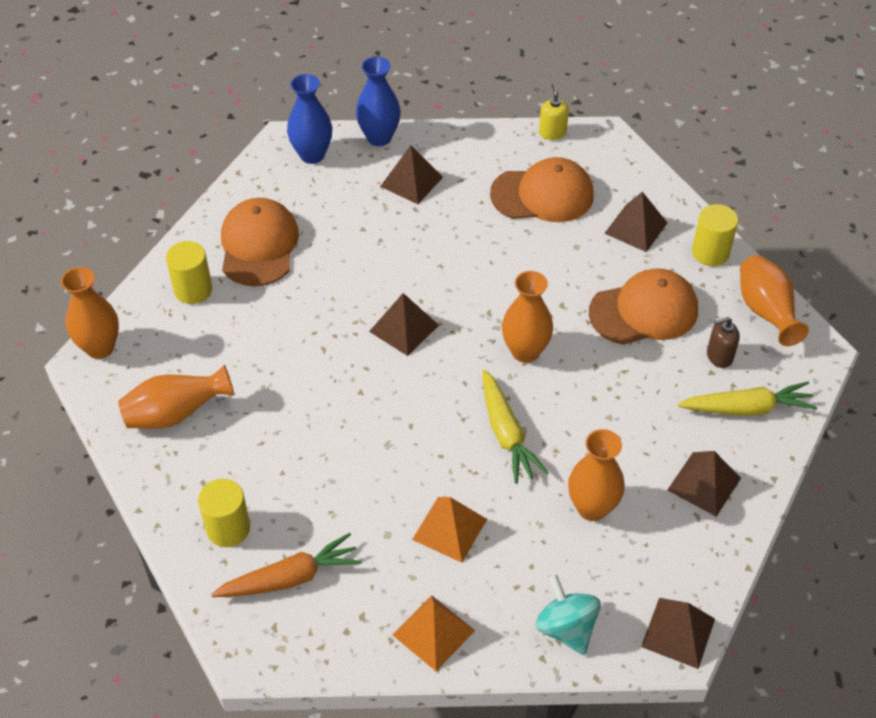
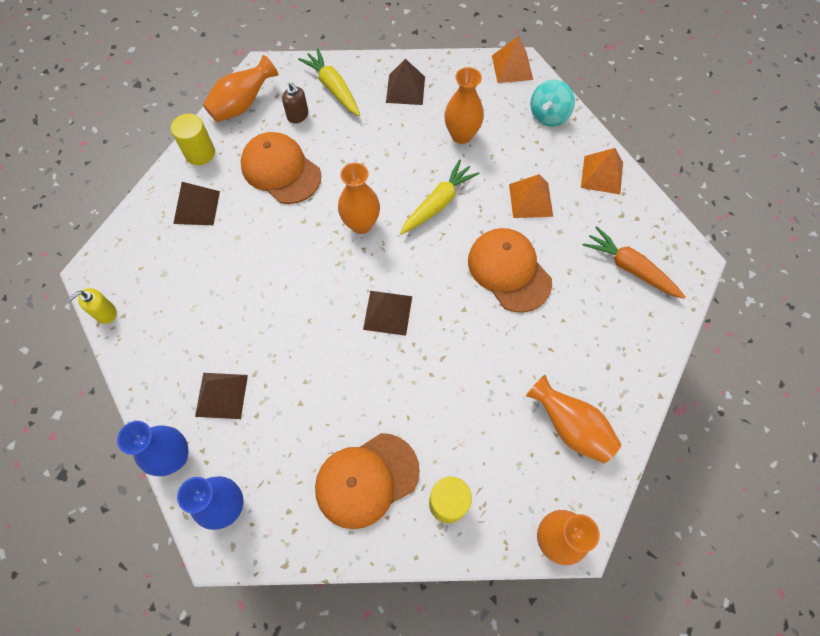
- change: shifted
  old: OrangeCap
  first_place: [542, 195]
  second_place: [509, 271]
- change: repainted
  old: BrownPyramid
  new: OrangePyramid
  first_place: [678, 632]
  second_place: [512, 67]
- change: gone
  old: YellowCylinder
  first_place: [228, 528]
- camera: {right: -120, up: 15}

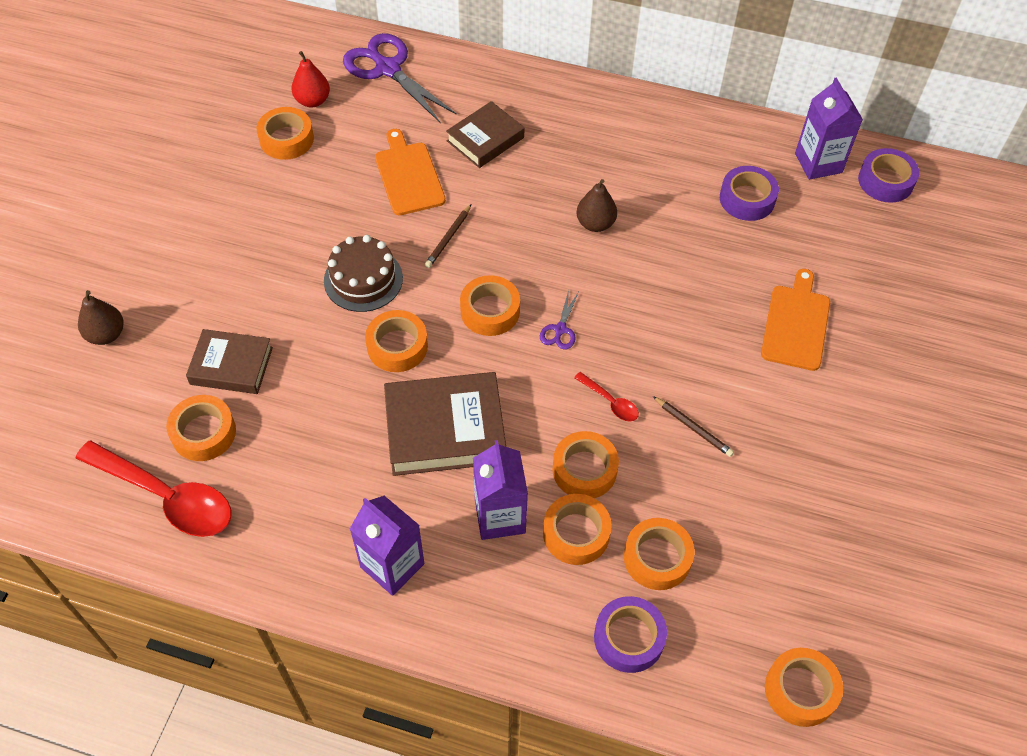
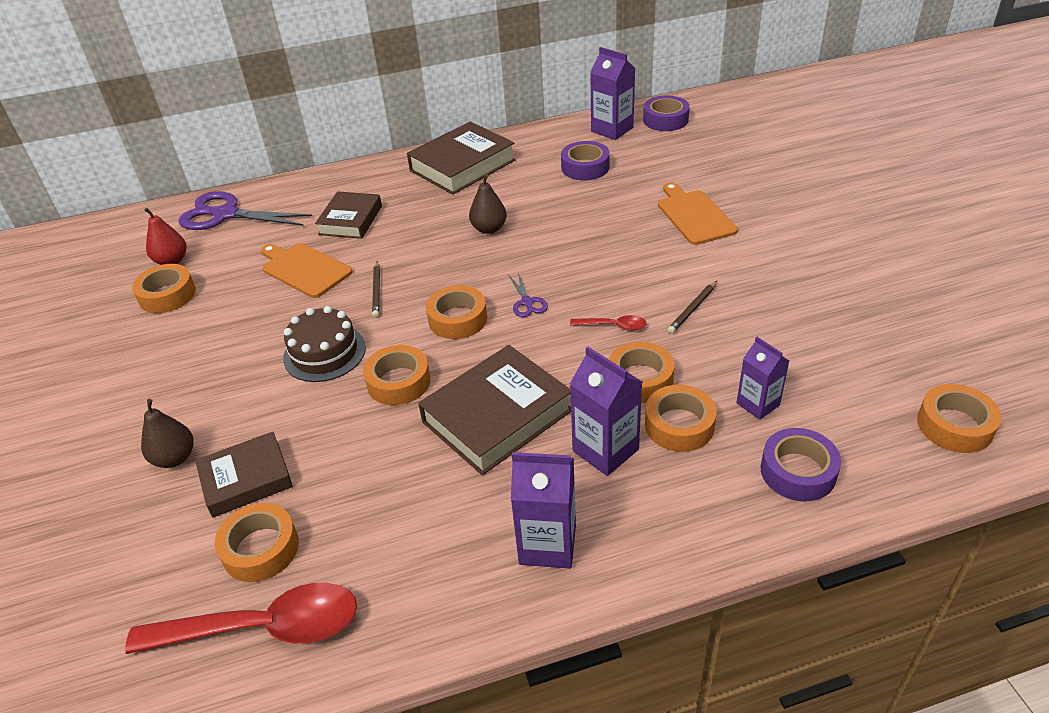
- change: shifted
  old: BrownPear
  first_place: [106, 334]
  second_place: [175, 458]
- change: new
  new: BrownBook
  second_place: [462, 165]
- change: rotated
  old: BrownPencil
  first_place: [693, 428]
  second_place: [692, 309]
  degrees: 120
- change: swapped
  old: OrangeTape
  new: PurpleCarton
  first_place: [657, 558]
  second_place: [758, 404]
- camera: {right: -30, up: -15}

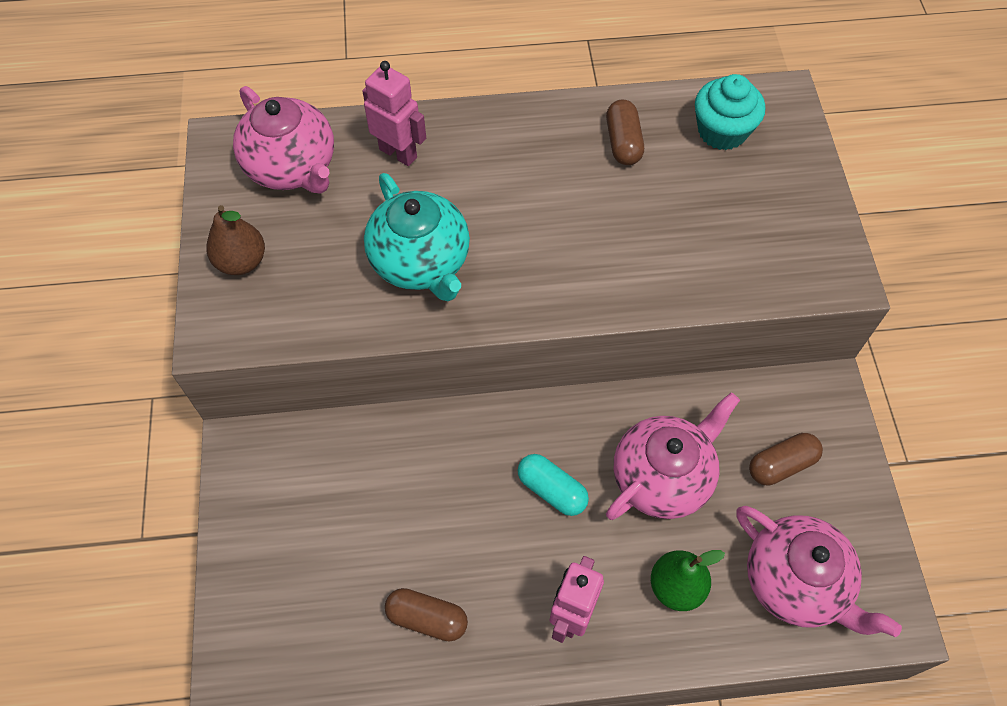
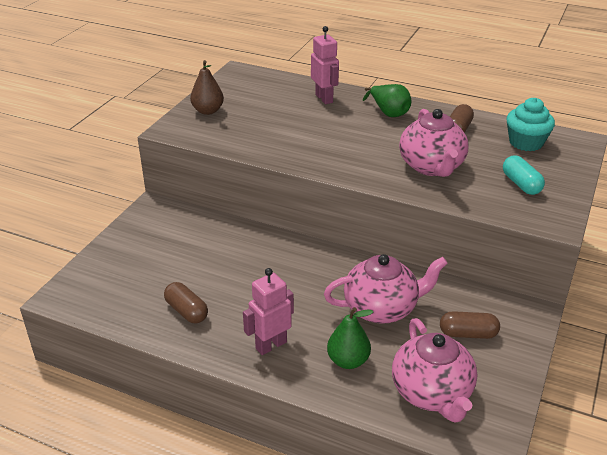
- change: new
  new: GreenPear
  second_place: [388, 113]
- change: shifted
  old: PinkTeapot
  first_place: [292, 167]
  second_place: [431, 167]
- change: shifted
  old: TurquoiseCapsule
  first_place: [552, 490]
  second_place: [521, 184]
- change: gone
  old: TurquoiseTeapot
  first_place: [421, 262]
- camera: {right: 30, up: -25}

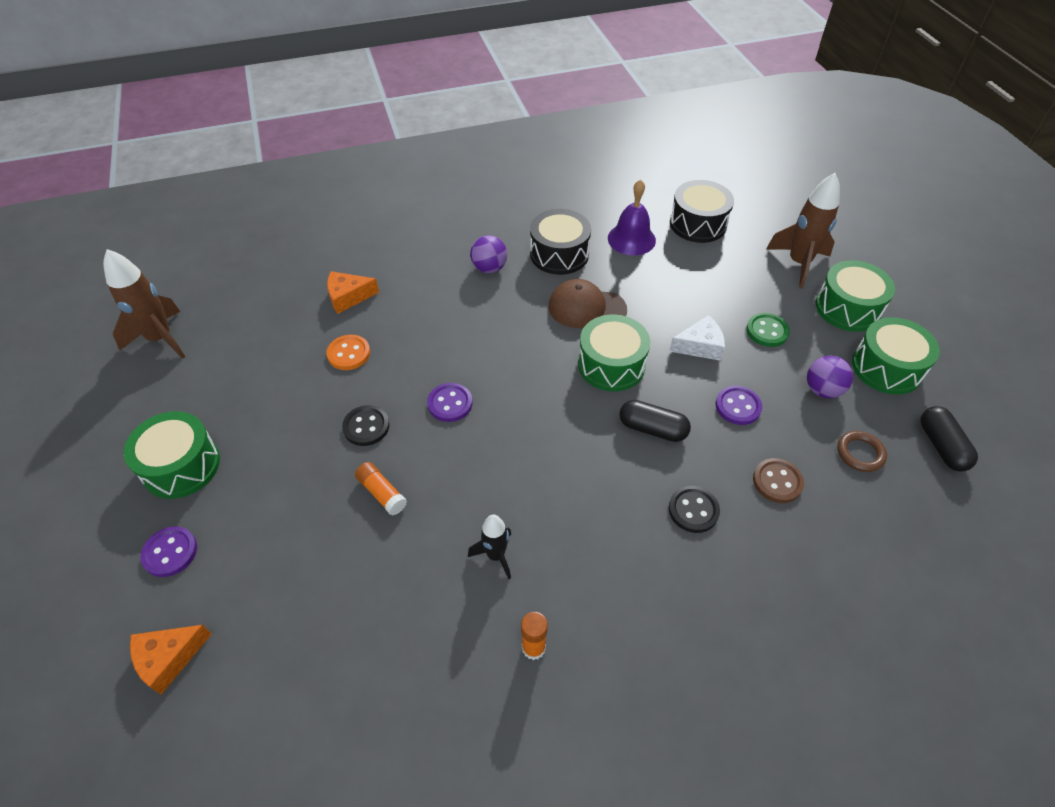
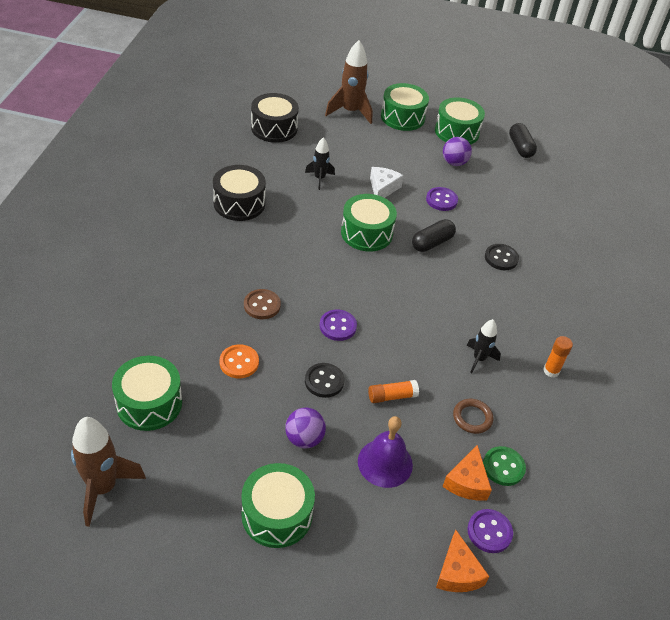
- change: new
  new: GreenDrum
  second_place: [149, 403]
- change: shifted
  old: BrownButton
  first_place: [777, 482]
  second_place: [262, 305]
- change: shifted
  old: PurpleBall
  first_place: [489, 268]
  second_place: [304, 439]
- change: new
  new: BlackRocket
  second_place: [319, 178]
- change: shifted
  old: PurpleBell
  first_place: [631, 239]
  second_place: [385, 463]
- change: shifted
  old: OrangeCheese
  first_place: [348, 297]
  second_place: [467, 482]
- change: shifted
  old: BrownRing
  first_place: [860, 453]
  second_place: [472, 418]
- change: shifted
  old: PurpleButton
  first_place: [170, 552]
  second_place: [489, 532]
- change: shifted
  old: GreenButton
  first_place: [767, 331]
  second_place: [503, 467]
- change: rotated
  old: BlackCapsule
  first_place: [941, 446]
  second_place: [520, 147]
  degrees: 60
- change: gone
  old: BrownCap
  first_place: [586, 308]
- camera: {right: -65, up: -5}

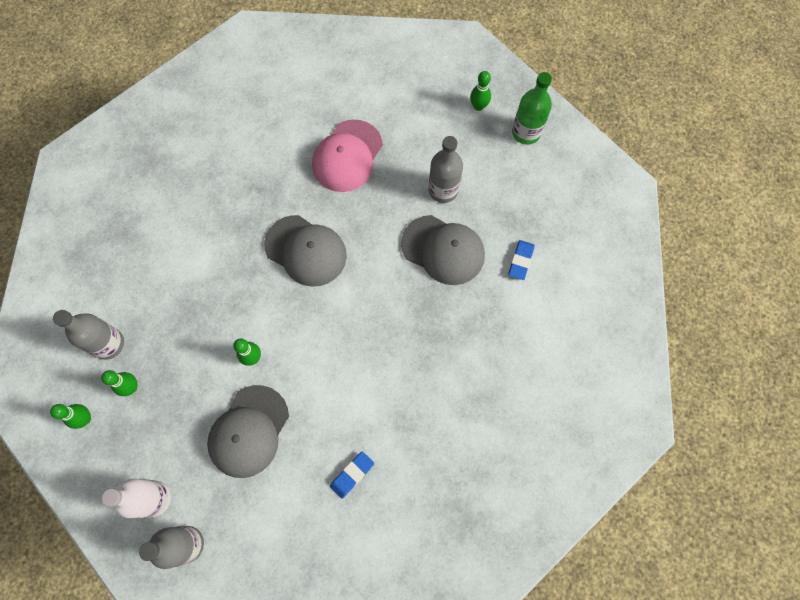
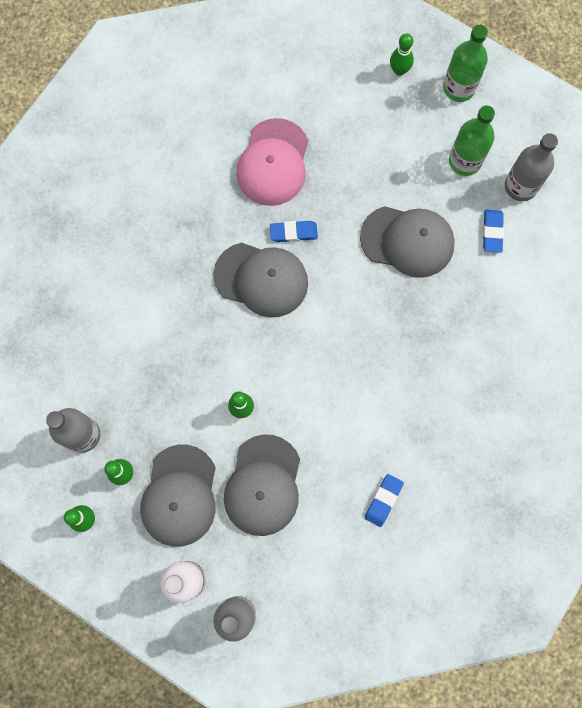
- change: new
  new: GreyCap
  second_place: [179, 495]
- change: new
  new: BlueEraser
  second_place: [293, 232]
- change: new
  new: GreenBottle
  second_place: [465, 161]
- change: shifted
  old: GreyBottle
  first_place: [443, 190]
  second_place: [520, 186]
- camera: {right: -15, up: 5}

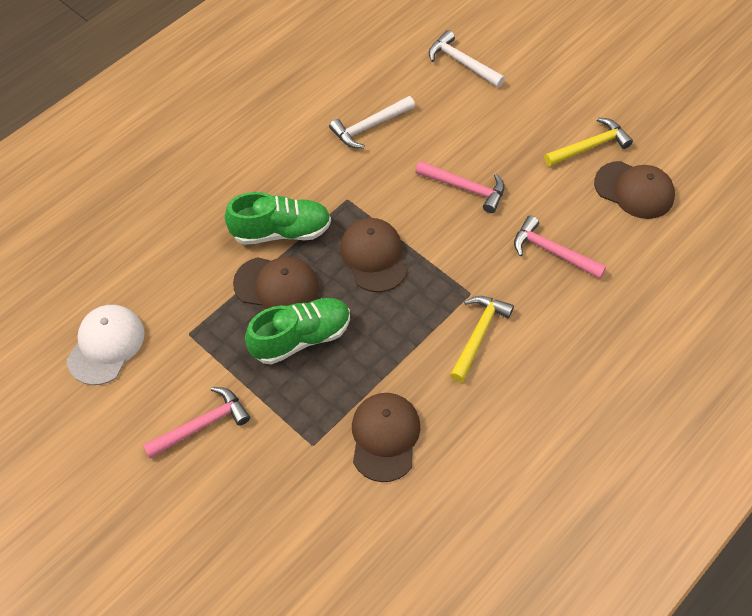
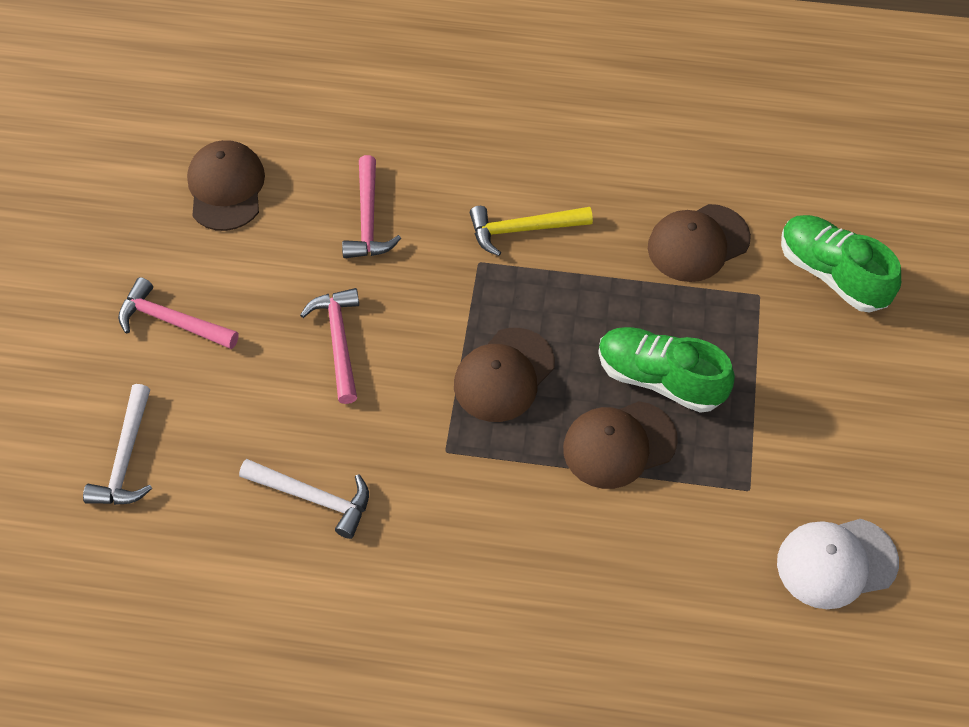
- change: shifted
  old: PinkHammer
  first_place: [202, 425]
  second_place: [172, 321]
- change: rotated
  old: BrownCap
  first_place: [276, 286]
  second_place: [619, 445]
  degrees: -90
- change: shifted
  old: GreenShoe
  first_place: [281, 231]
  second_place: [832, 274]
- change: gone
  old: YellowHammer
  first_place: [590, 146]
- camera: {right: -125, up: 0}

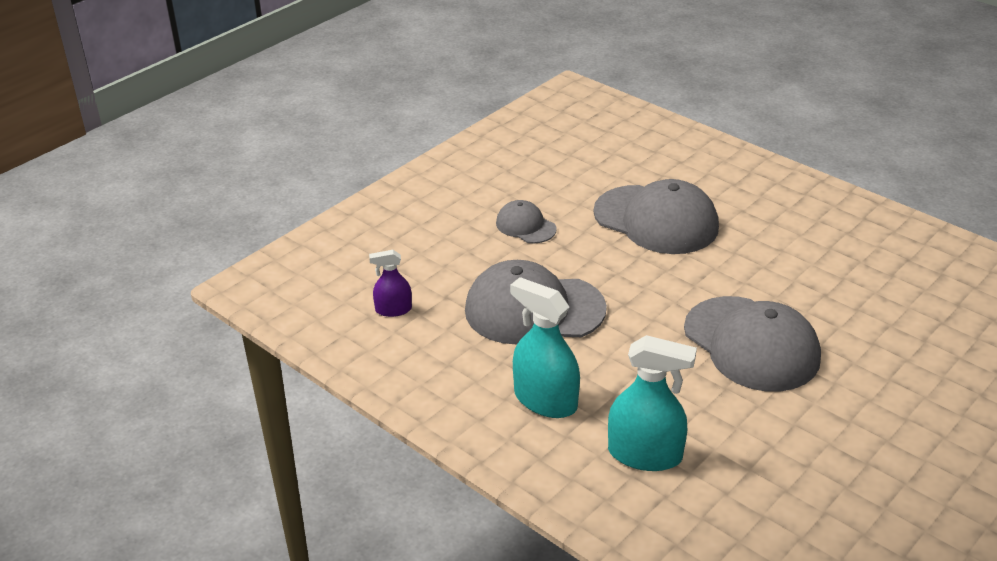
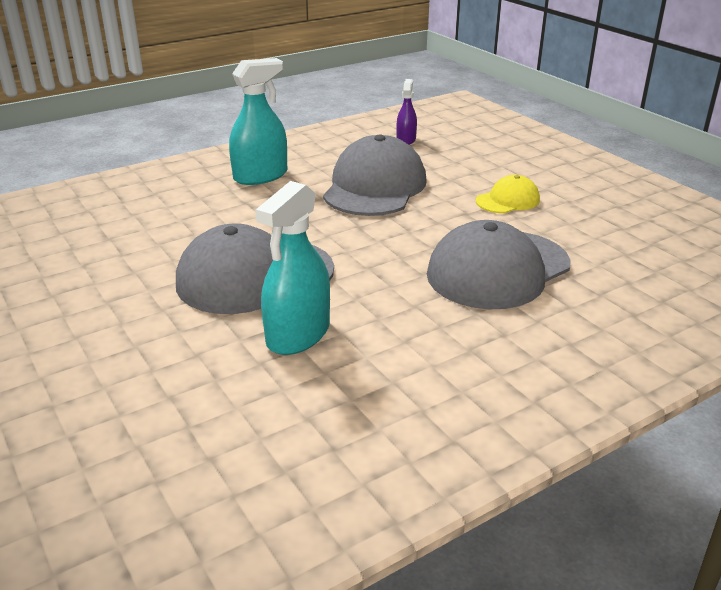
- change: shifted
  old: TurquoiseSprayBottle
  first_place: [645, 454]
  second_place: [298, 334]
- change: repainted
  old: GreyCap
  new: YellowCap
  first_place: [525, 226]
  second_place: [508, 200]
- camera: {right: 105, up: -5}

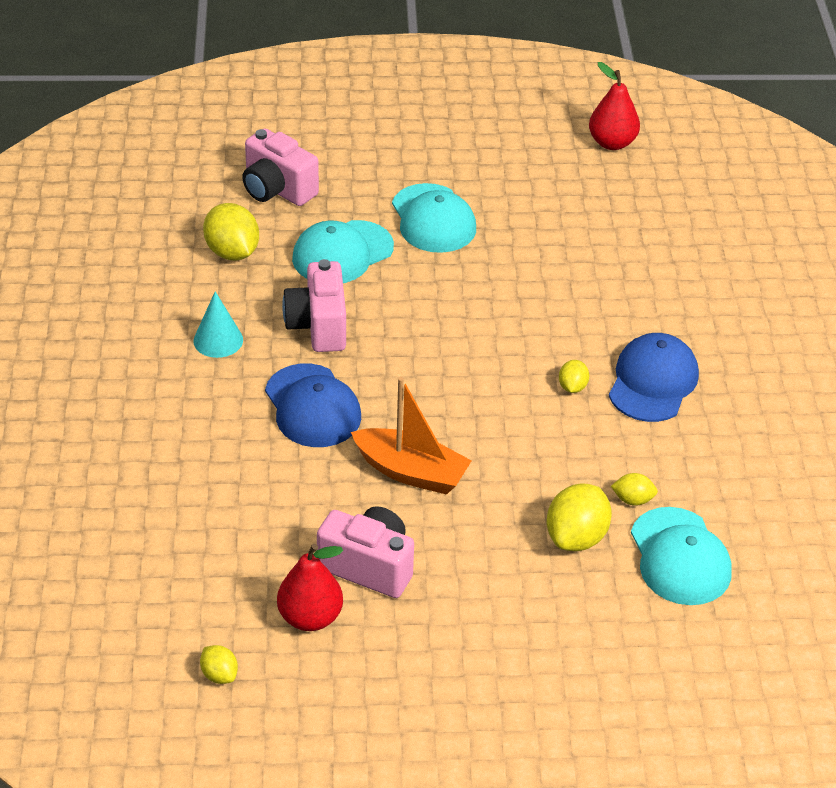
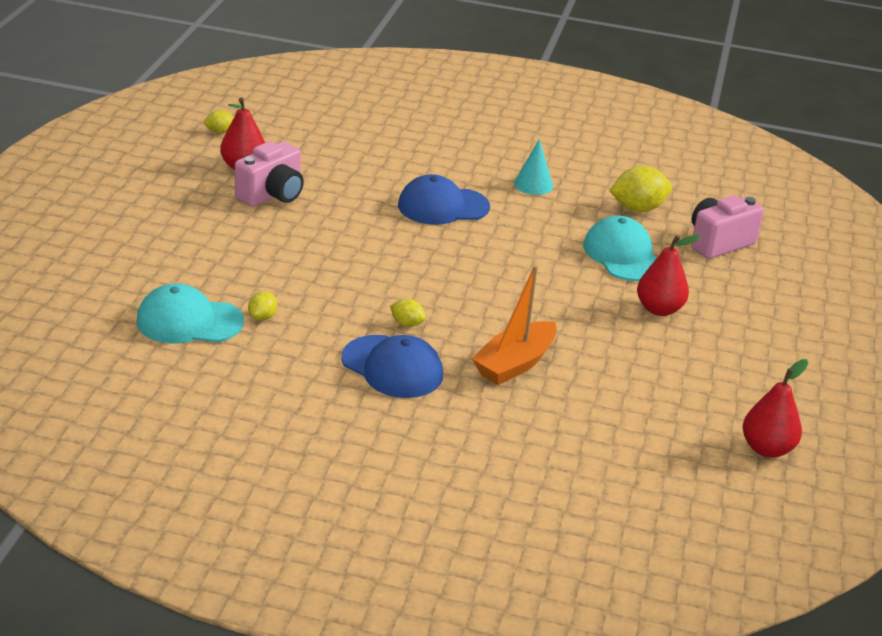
- change: shifted
  old: OrangeBoat
  first_place: [411, 472]
  second_place: [514, 364]
- change: swapped
  old: TurquoiseCap
  new: RedPear
  first_place: [433, 219]
  second_place: [659, 309]
- change: gone
  old: PinkCamera
  first_place: [318, 326]
- change: gone
  old: YellowLemon
  first_place: [576, 537]
- camera: {right: 105, up: -10}

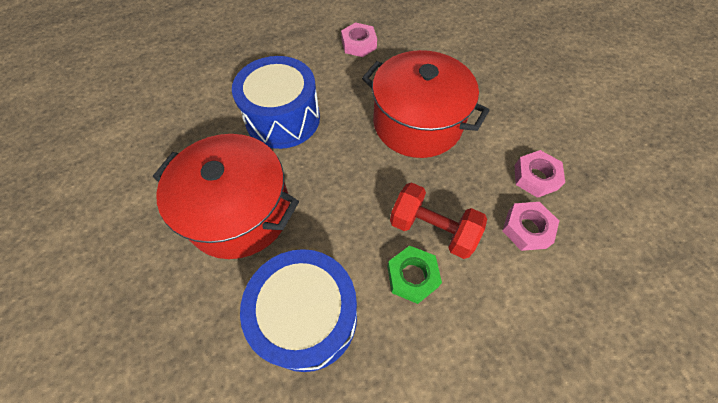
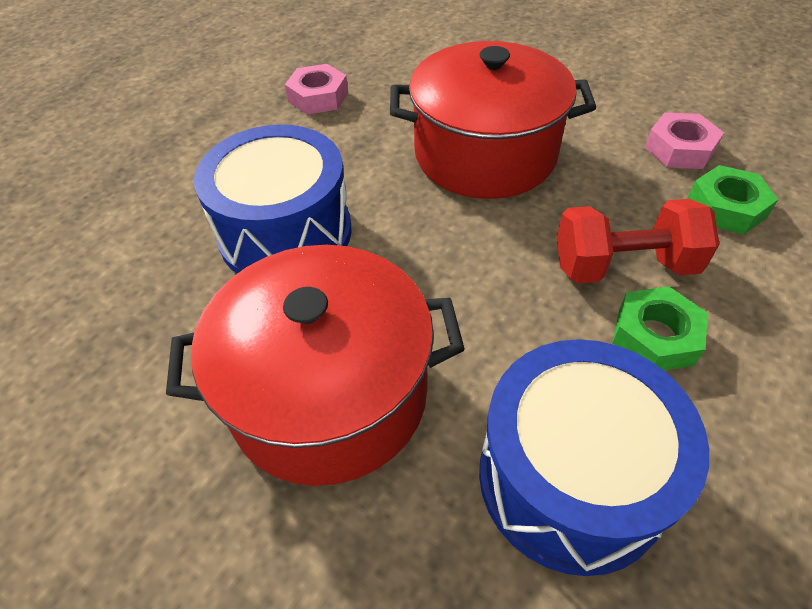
- change: repainted
  old: PinkNut
  new: GreenNut
  first_place: [526, 229]
  second_place: [726, 208]
- camera: {right: -30, up: -10}

